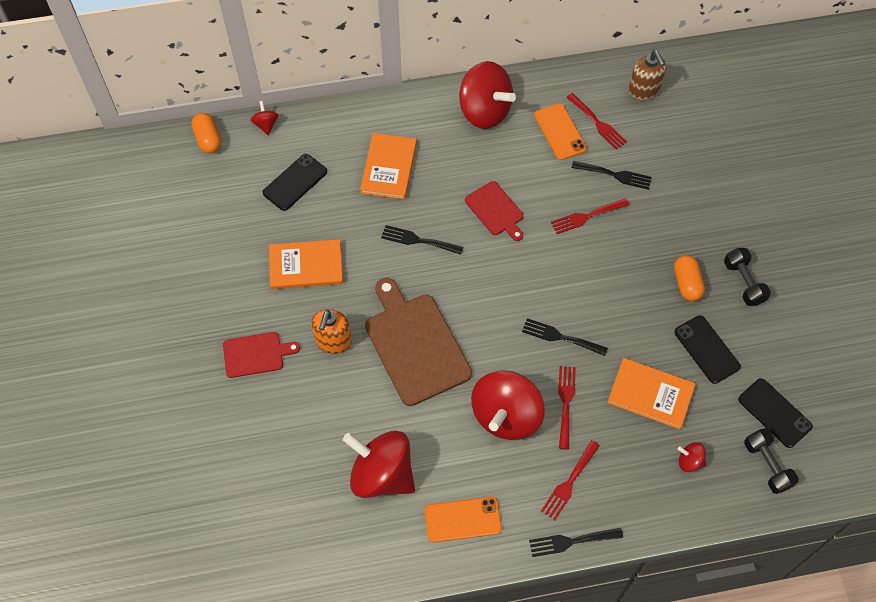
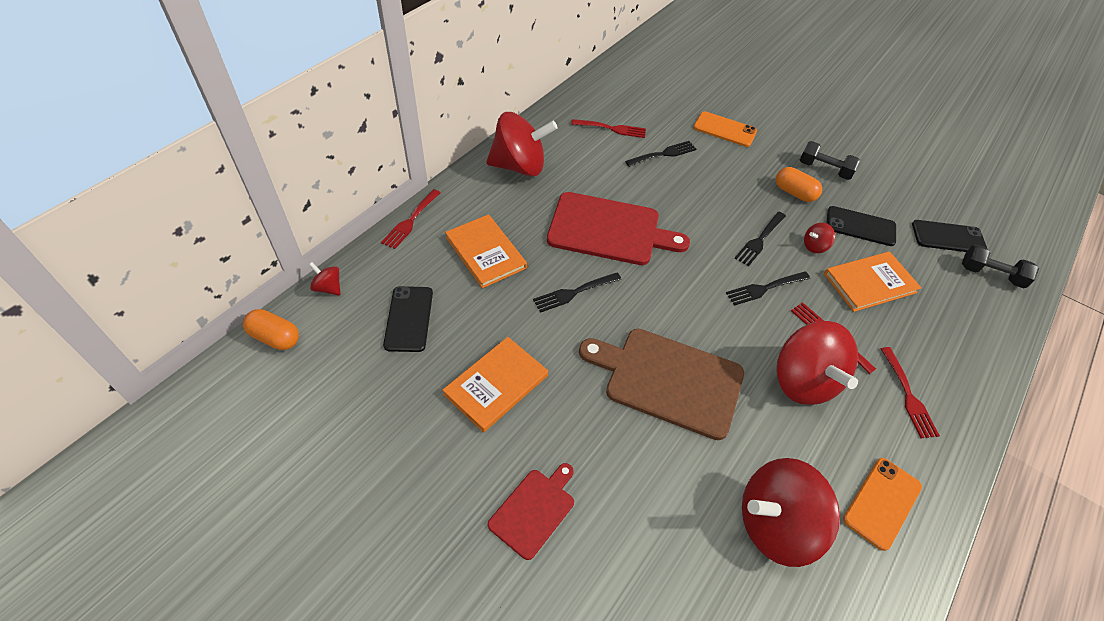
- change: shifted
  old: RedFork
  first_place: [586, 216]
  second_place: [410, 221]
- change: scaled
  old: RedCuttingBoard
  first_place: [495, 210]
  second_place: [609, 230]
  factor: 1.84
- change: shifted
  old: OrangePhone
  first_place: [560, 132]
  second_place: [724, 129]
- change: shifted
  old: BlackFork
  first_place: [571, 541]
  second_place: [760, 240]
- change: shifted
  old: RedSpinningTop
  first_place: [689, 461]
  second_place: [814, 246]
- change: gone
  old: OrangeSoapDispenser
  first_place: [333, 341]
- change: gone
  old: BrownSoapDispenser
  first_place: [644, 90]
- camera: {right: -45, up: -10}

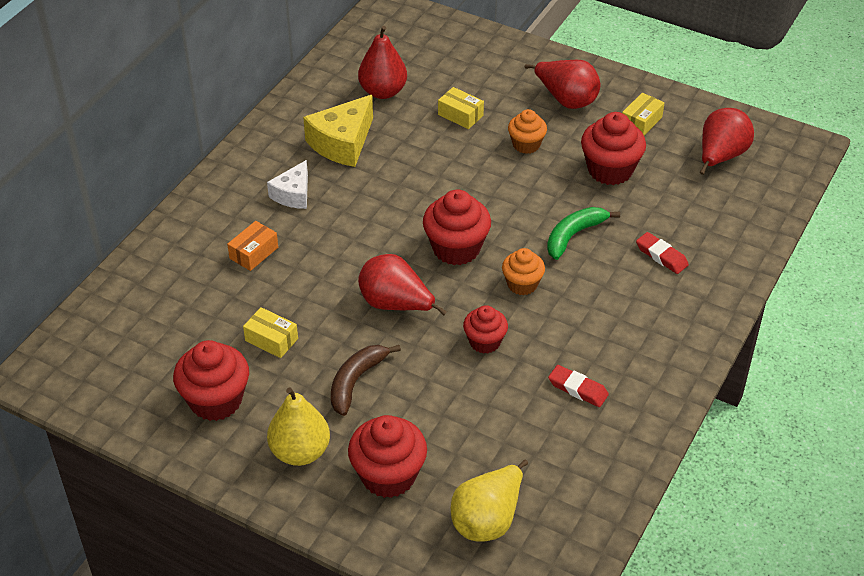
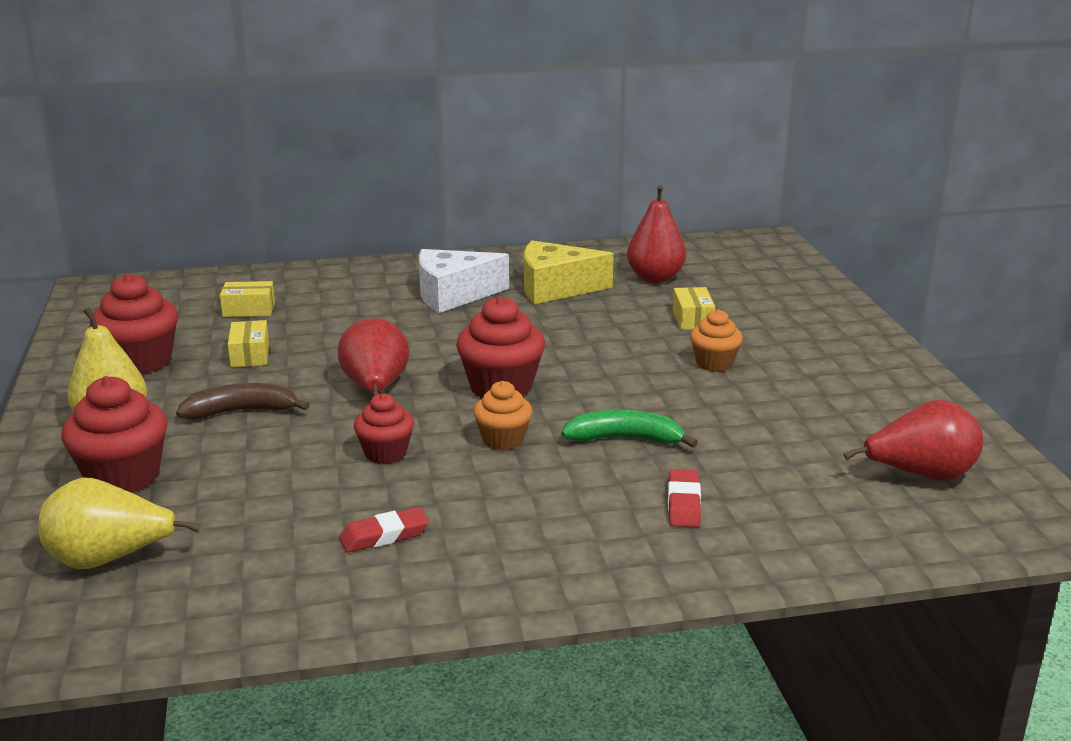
- change: shifted
  old: YellowBox
  first_place: [641, 122]
  second_place: [249, 310]
- change: rotated
  old: RedEraser
  first_place: [578, 389]
  second_place: [384, 535]
  degrees: 75
- change: scaled
  old: WhiteCheese
  first_place: [293, 194]
  second_place: [453, 295]
  factor: 1.58
- change: gone
  old: OrangeBox
  first_place: [254, 253]
- change: gone
  old: RedPear
  first_place: [566, 99]
- change: gone
  old: RedCupcake
  first_place: [610, 170]
- camera: {right: 50, up: -20}

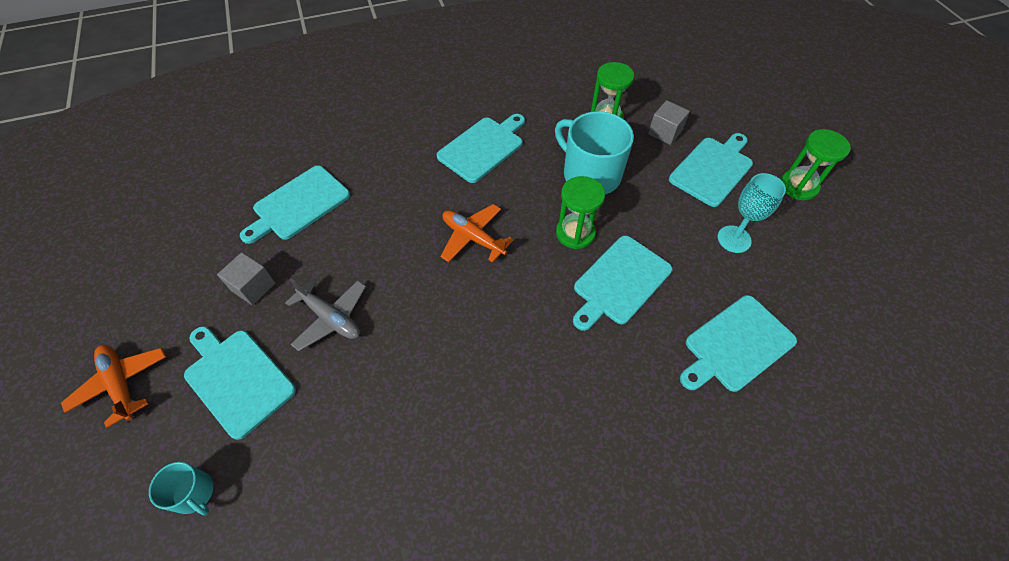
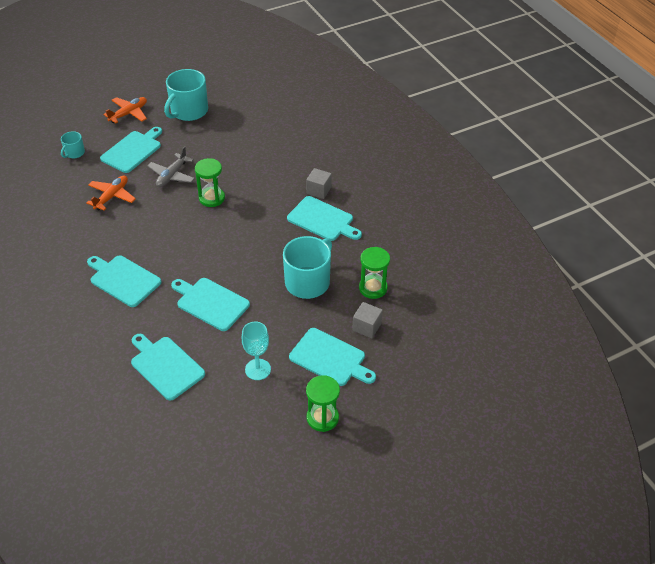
- change: shifted
  old: OrangePlane
  first_place: [473, 238]
  second_place: [112, 196]
- change: shifted
  old: TurquoiseCuttingBoard
  first_place: [299, 205]
  second_place: [123, 280]
- change: new
  new: TurquoiseMug
  second_place: [188, 111]
- change: shifted
  old: GreenHourglass
  first_place: [575, 233]
  second_place: [212, 198]
- change: shifted
  old: GreyCube
  first_place: [253, 287]
  second_place: [318, 190]
- camera: {right: 80, up: -10}

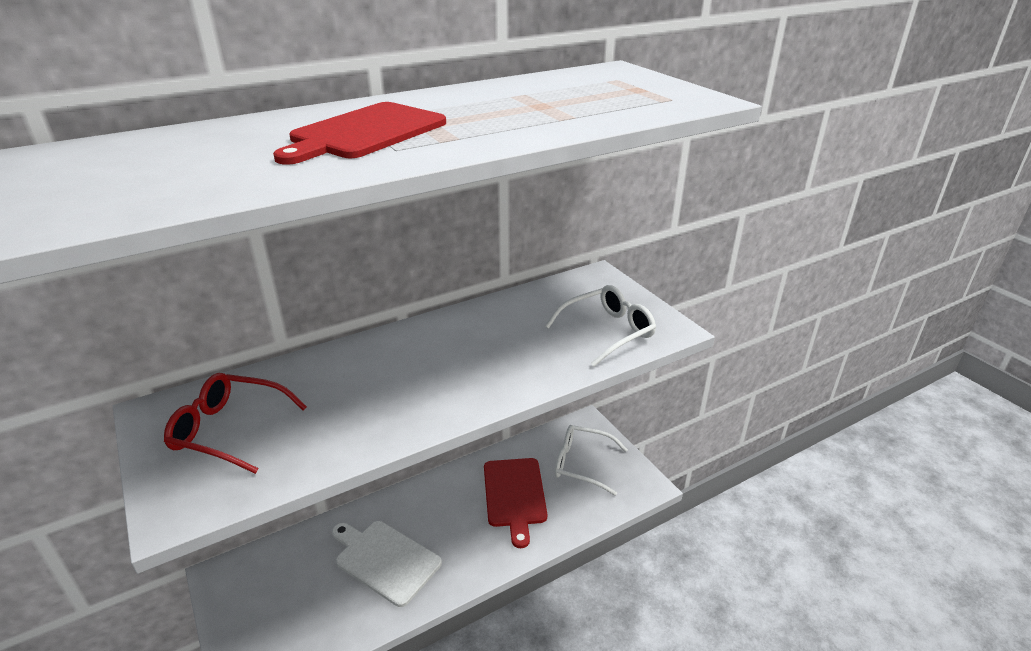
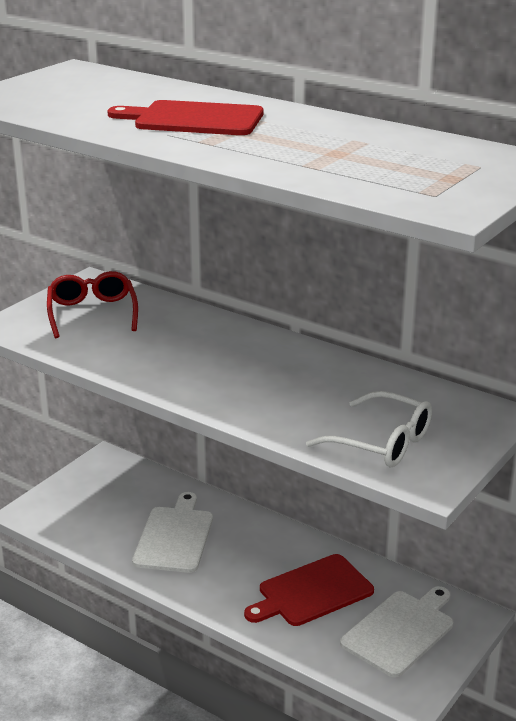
- change: swapped
  old: WhiteGlasses
  new: WhiteCuttingBoard
  first_place: [582, 464]
  second_place: [400, 631]
- camera: {right: 65, up: -5}

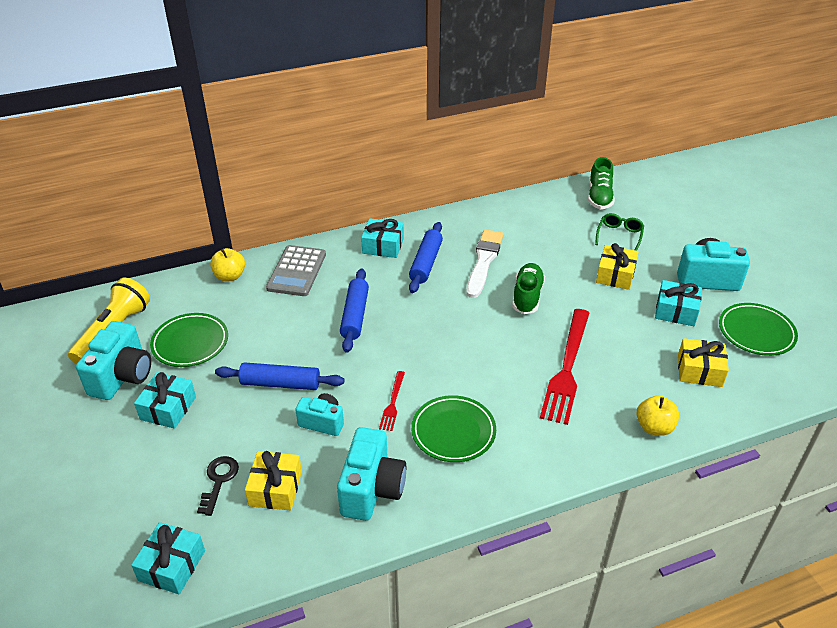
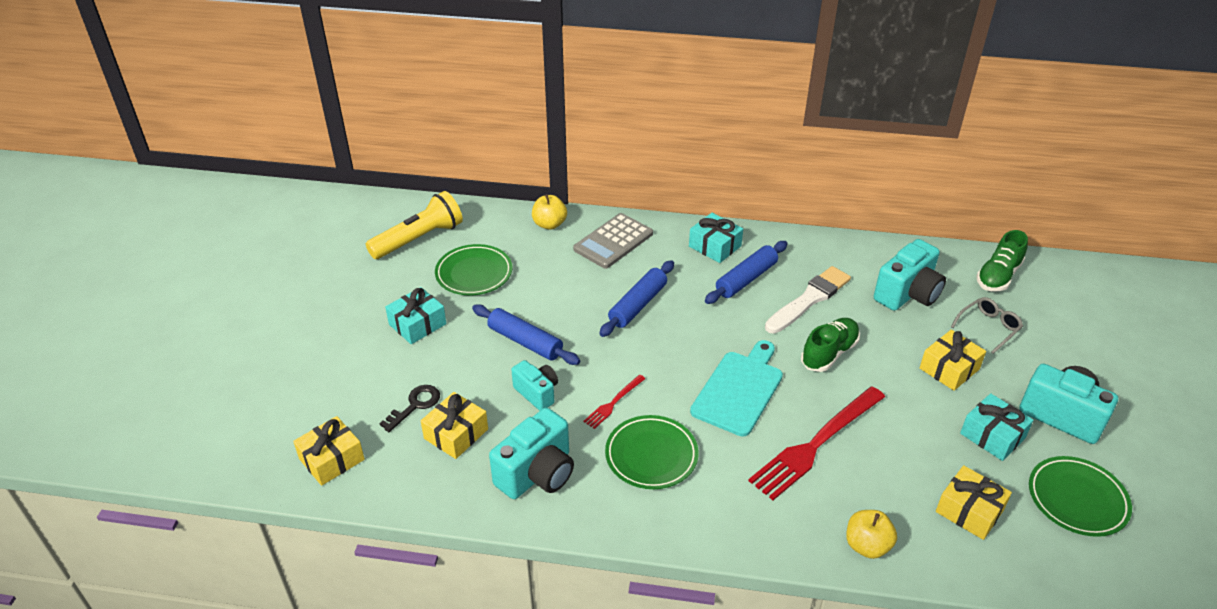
- change: repainted
  old: TurquoiseGift
  new: YellowGift
  first_place: [172, 565]
  second_place: [332, 459]
- change: new
  new: TurquoiseCuttingBoard
  second_place: [739, 390]
- change: shifted
  old: TurquoiseCamera
  first_place: [122, 376]
  second_place: [907, 294]
- change: repainted
  old: GreenGlasses
  new: GreyGlasses
  first_place: [619, 235]
  second_place: [988, 327]
- camera: {right: 30, up: 0}

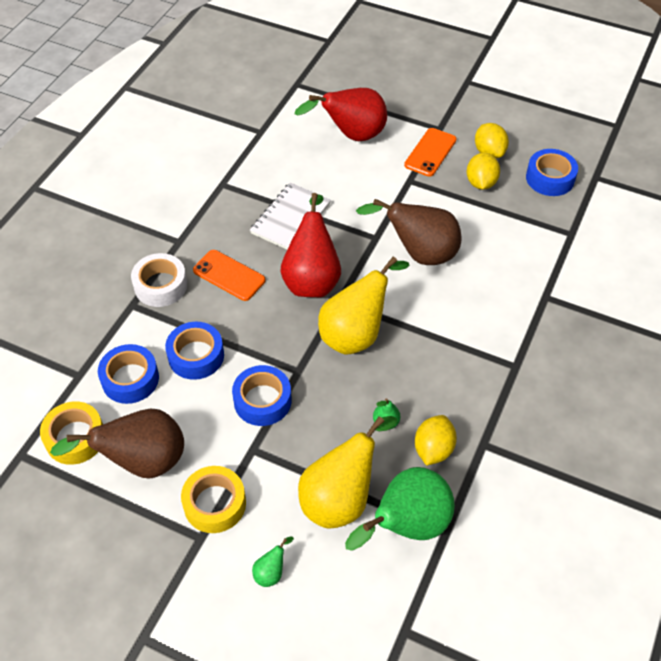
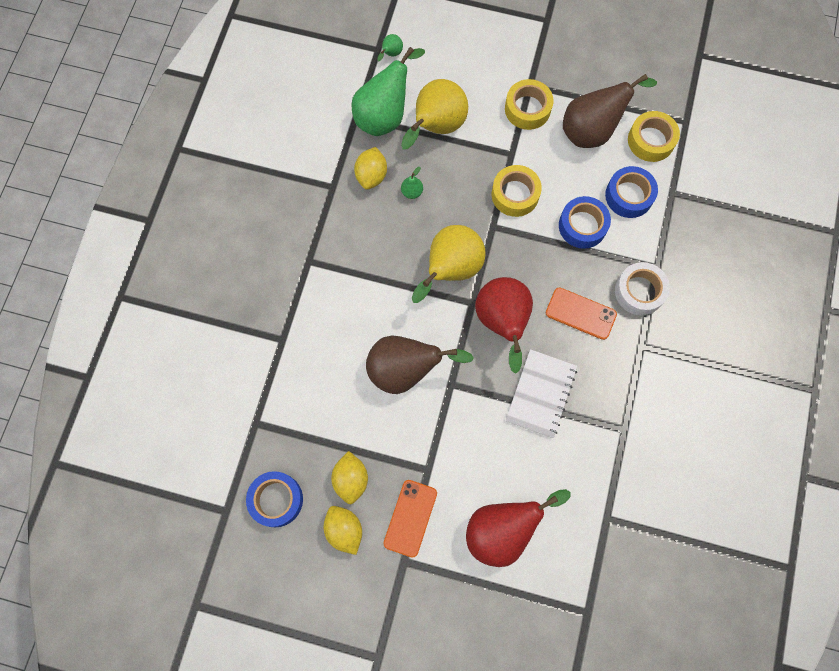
- change: shifted
  old: GreenPear
  first_place: [271, 572]
  second_place: [391, 54]
- change: repainted
  old: BlueTape
  new: YellowTape
  first_place: [262, 400]
  second_place: [515, 194]
- camera: {right: 170, up: 20}

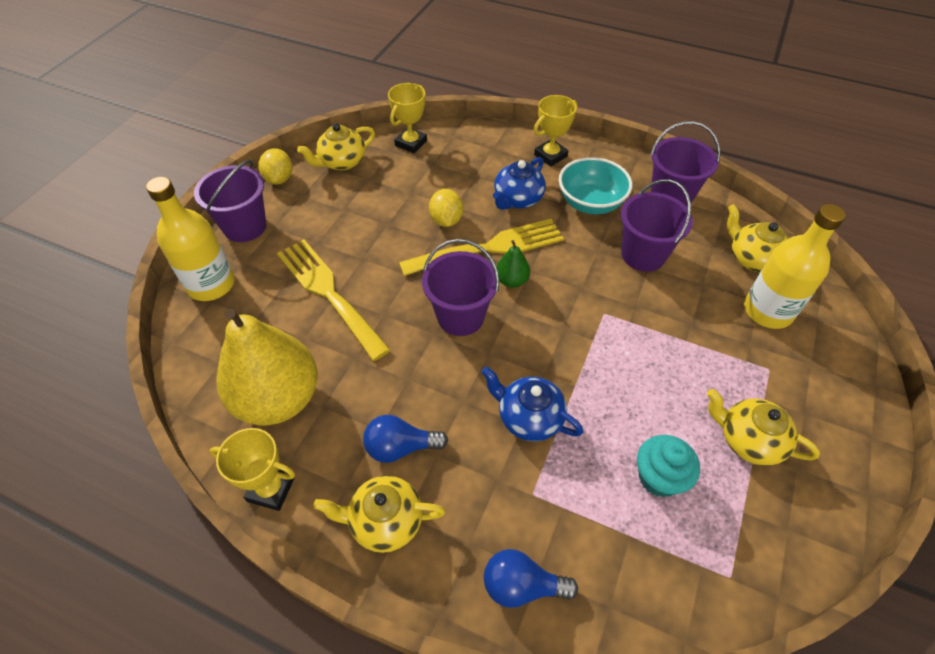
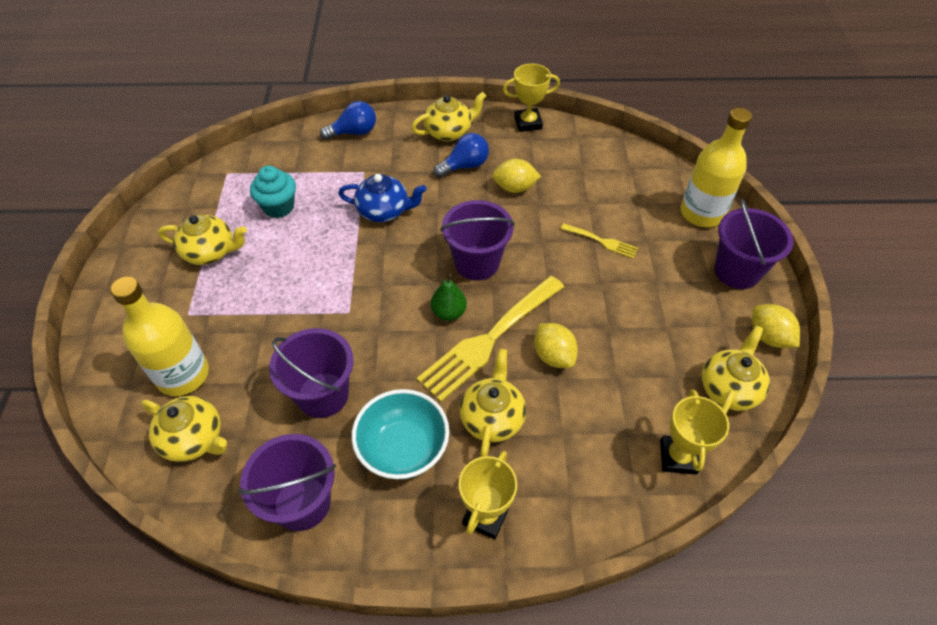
- change: repainted
  old: BlueTeapot
  new: YellowTeapot
  first_place: [517, 199]
  second_place: [492, 417]
- change: new
  new: YellowLemon
  second_place: [514, 188]
- change: scaled
  old: YellowFork
  first_place: [328, 293]
  second_place: [602, 241]
  factor: 0.47
- change: gone
  old: YellowPear
  first_place: [278, 399]
- camera: {right: 155, up: 0}

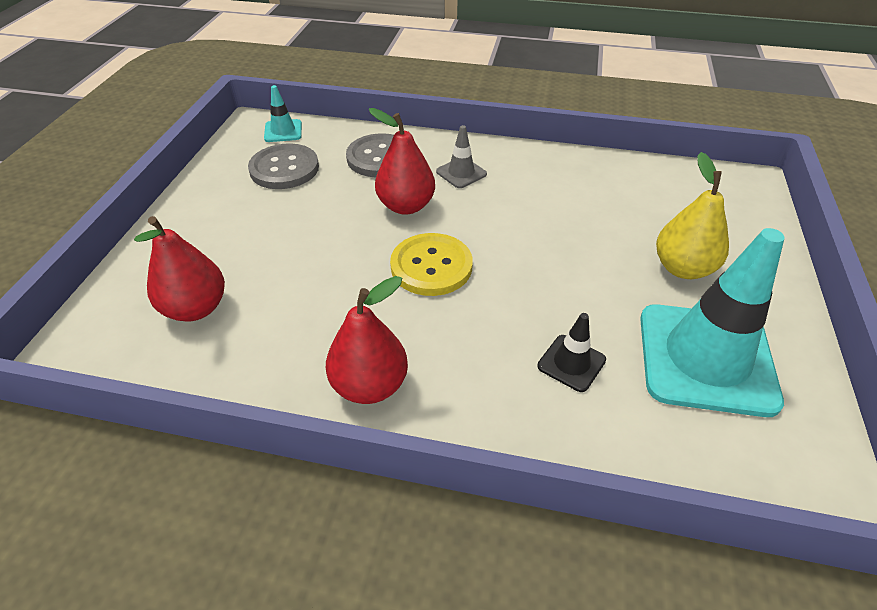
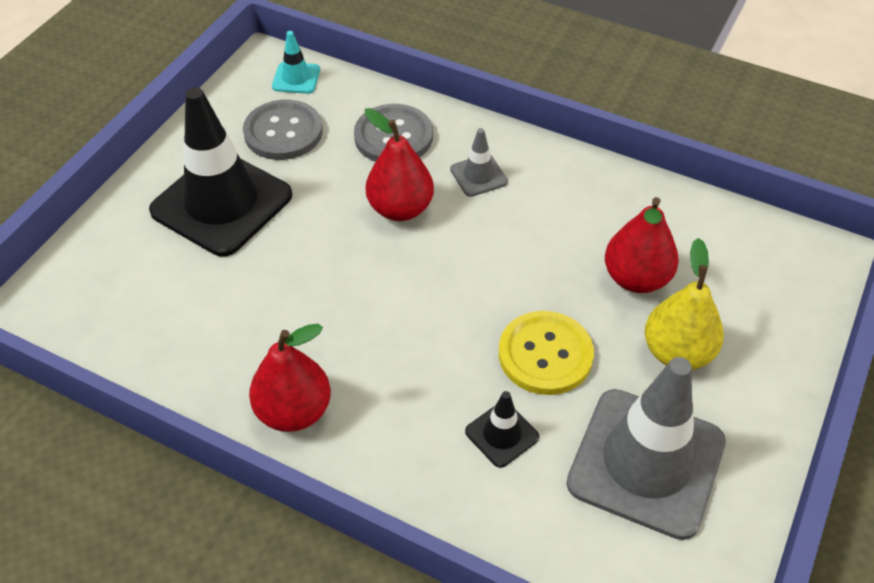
- change: new
  new: BlackTrafficCone
  second_place: [222, 203]
- change: shifted
  old: YellowButton
  first_place: [431, 266]
  second_place: [545, 354]
- change: repainted
  old: TurquoiseTrafficCone
  new: GreyTrafficCone
  first_place: [706, 358]
  second_place: [646, 462]
- change: shifted
  old: RedPear
  first_place: [196, 308]
  second_place: [636, 278]
- camera: {right: 15, up: 5}

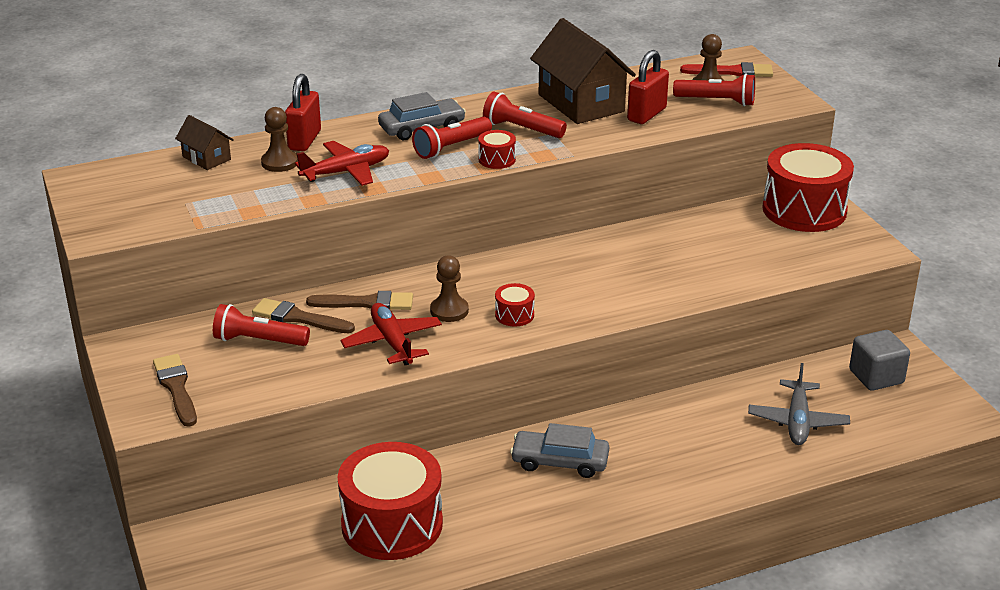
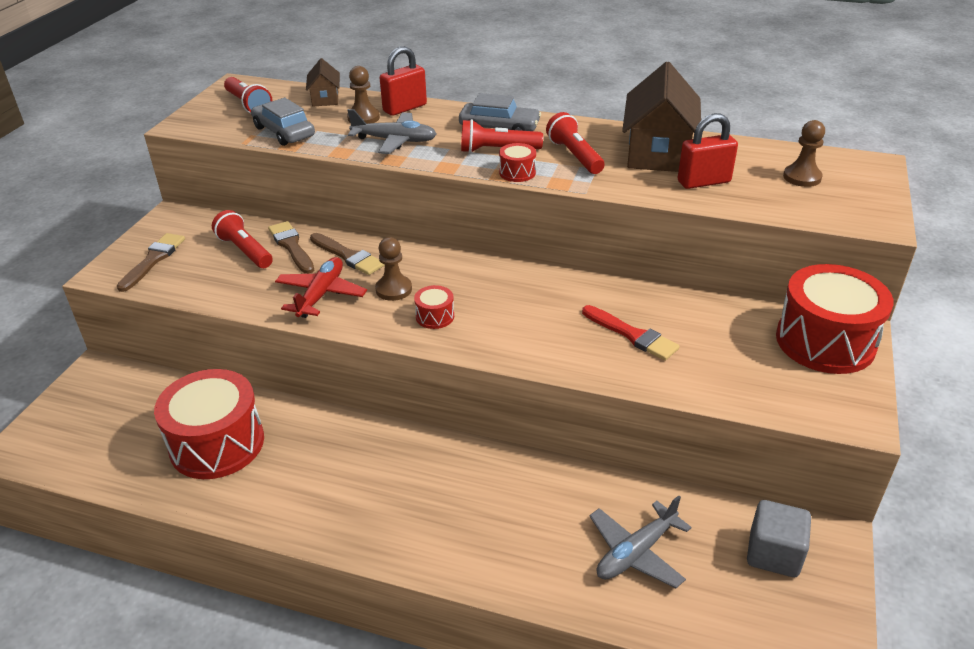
- change: shifted
  old: RedFlashlight
  first_place: [717, 101]
  second_place: [248, 105]
- change: shifted
  old: GreyCar
  first_place: [560, 461]
  second_place: [284, 132]
- change: repainted
  old: RedPlane
  new: GreyPlane
  first_place: [346, 172]
  second_place: [395, 140]
- change: shifted
  old: RedBrush
  first_place: [732, 72]
  second_place: [632, 335]
- camera: {right: 40, up: 5}

